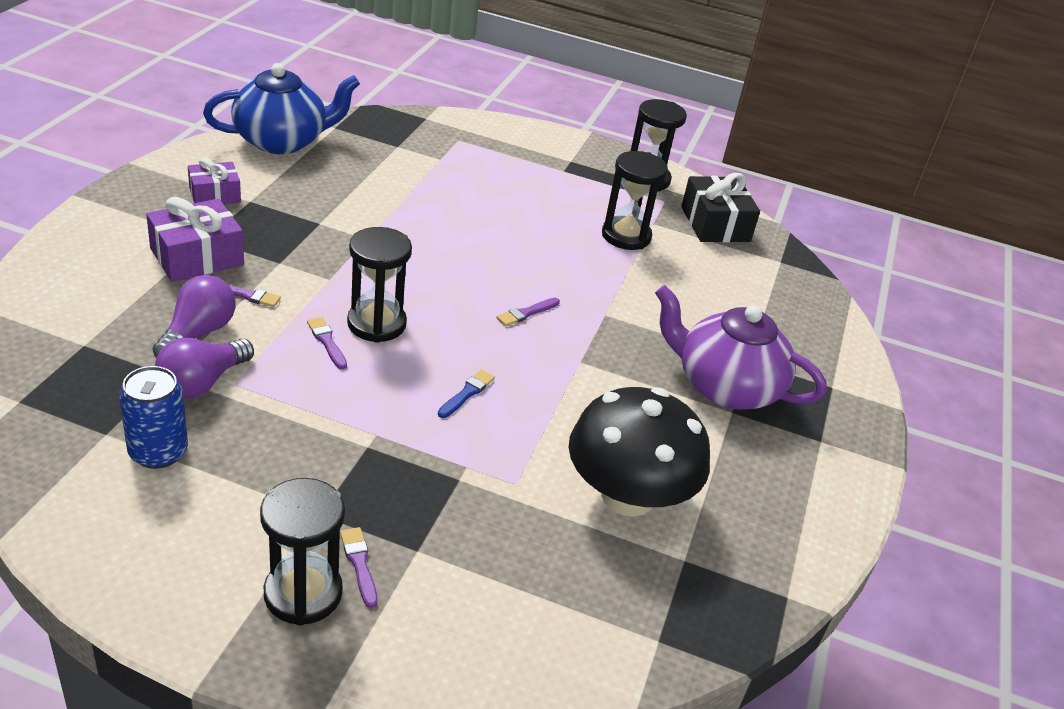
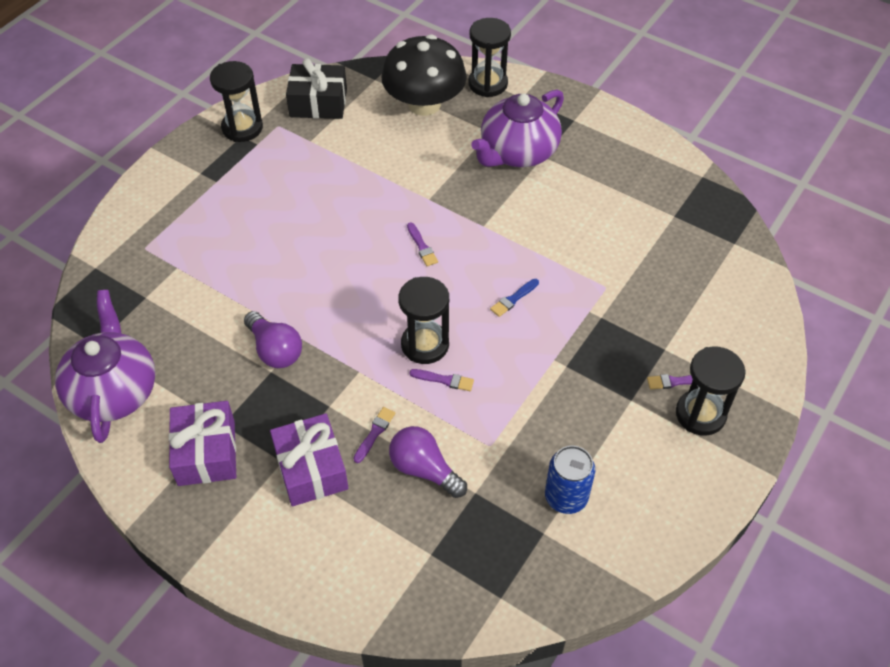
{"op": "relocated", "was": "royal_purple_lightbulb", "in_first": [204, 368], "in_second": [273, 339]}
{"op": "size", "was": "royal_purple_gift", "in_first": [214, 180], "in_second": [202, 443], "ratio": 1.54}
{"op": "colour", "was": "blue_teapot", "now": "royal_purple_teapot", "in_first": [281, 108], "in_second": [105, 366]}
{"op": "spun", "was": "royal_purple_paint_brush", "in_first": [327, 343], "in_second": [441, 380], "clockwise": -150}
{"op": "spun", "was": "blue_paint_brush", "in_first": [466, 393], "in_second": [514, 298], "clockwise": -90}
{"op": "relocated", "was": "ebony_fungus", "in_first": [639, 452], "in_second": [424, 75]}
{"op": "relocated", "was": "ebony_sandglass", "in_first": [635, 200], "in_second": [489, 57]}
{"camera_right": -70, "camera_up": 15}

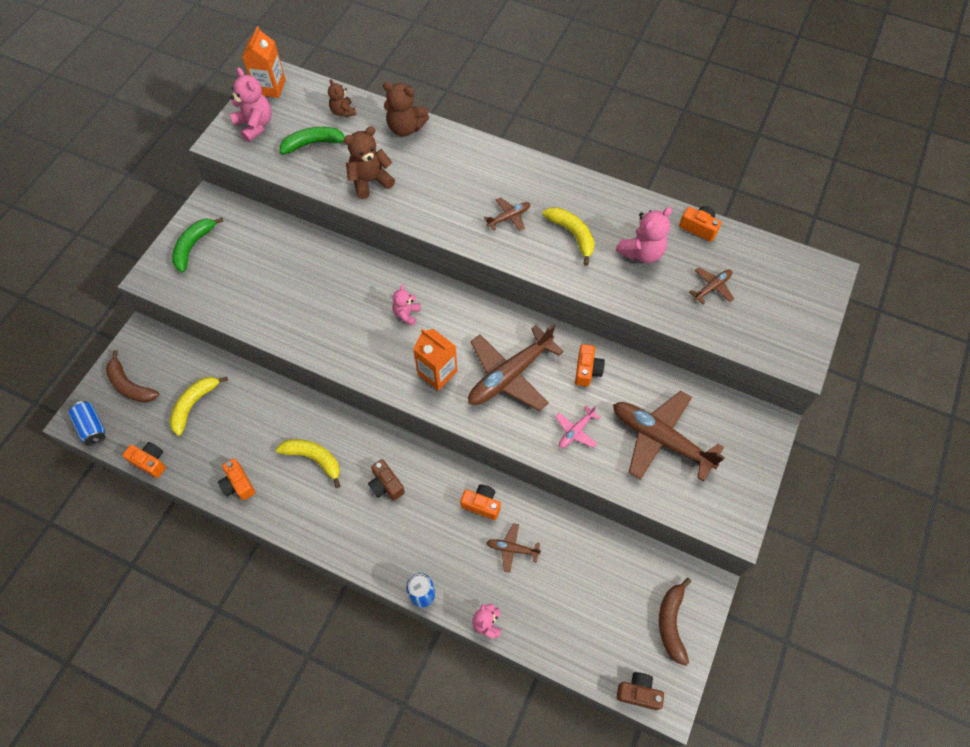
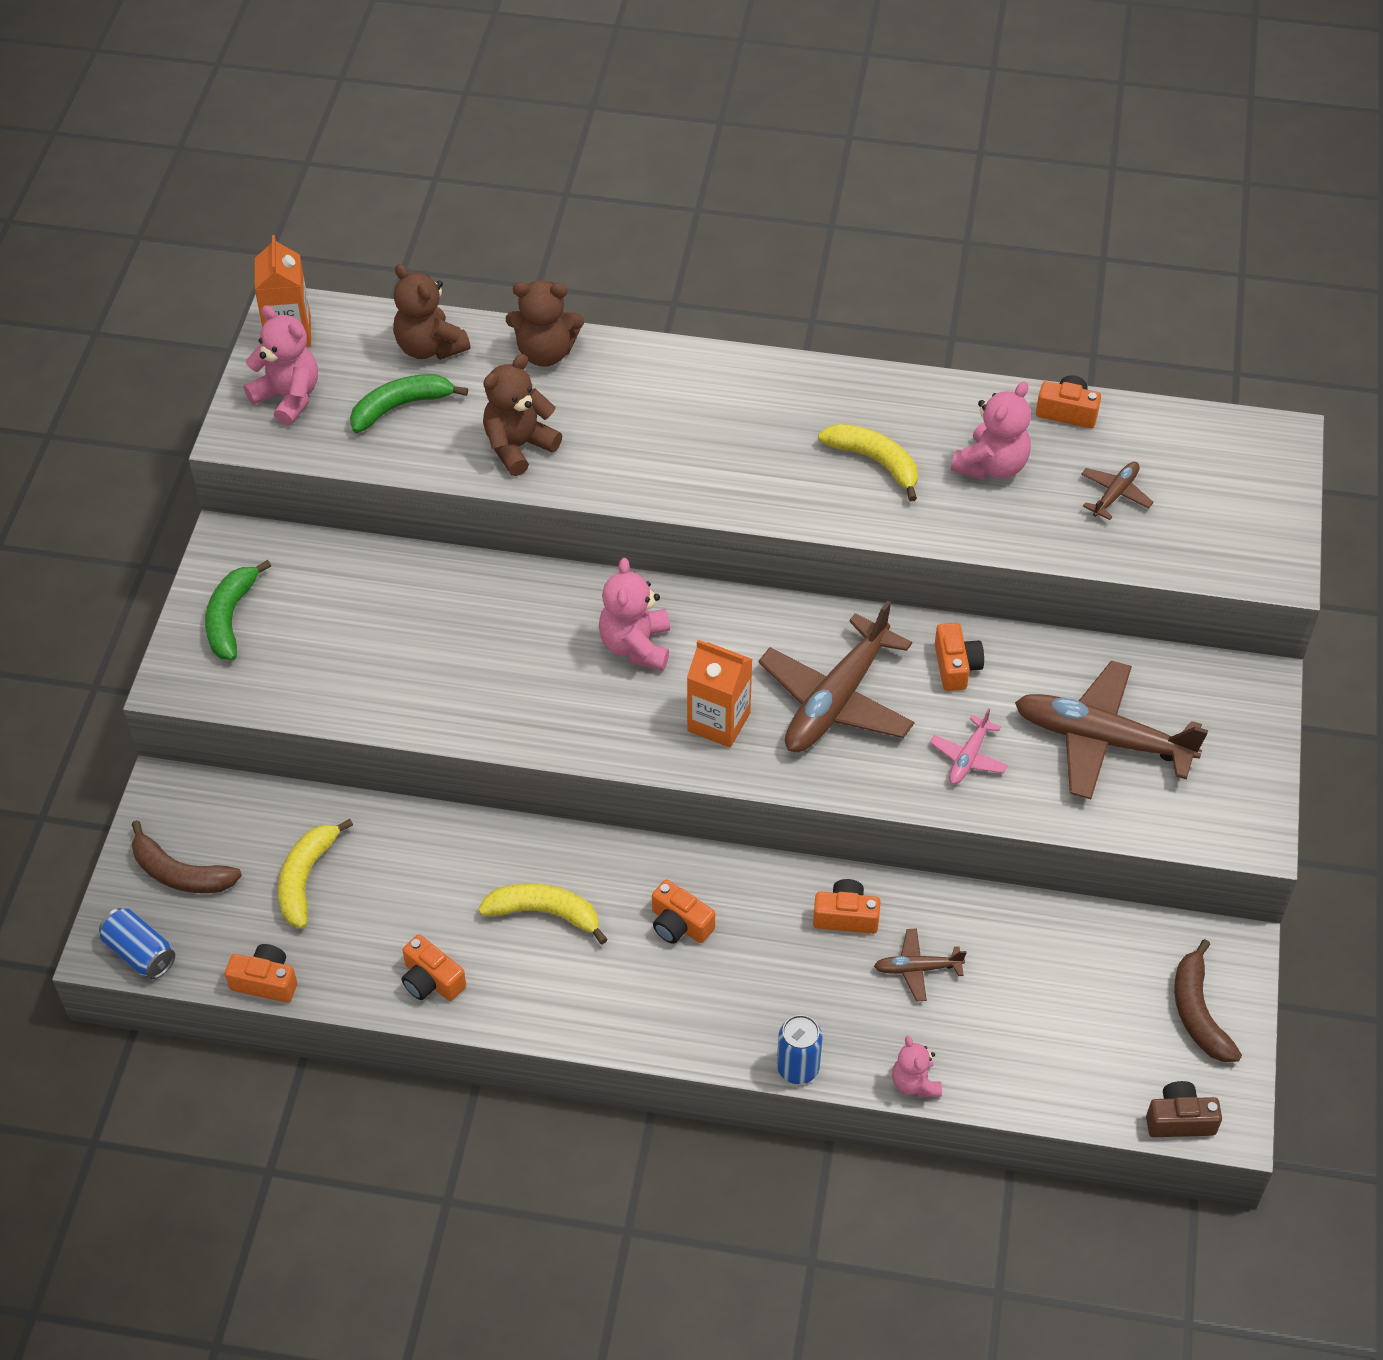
{"op": "size", "was": "dark_brown_teddy_bear", "in_first": [342, 98], "in_second": [431, 312], "ratio": 1.62}
{"op": "colour", "was": "dark_brown_camera", "now": "orange_camera", "in_first": [386, 479], "in_second": [683, 912]}
{"op": "size", "was": "pink_teddy_bear", "in_first": [406, 305], "in_second": [634, 614], "ratio": 1.62}
{"op": "missing", "was": "dark_brown_toy_plane", "in_first": [507, 214]}
{"camera_right": -15, "camera_up": -10}

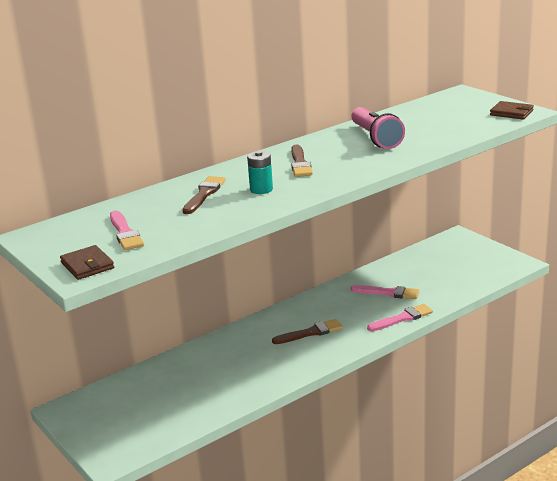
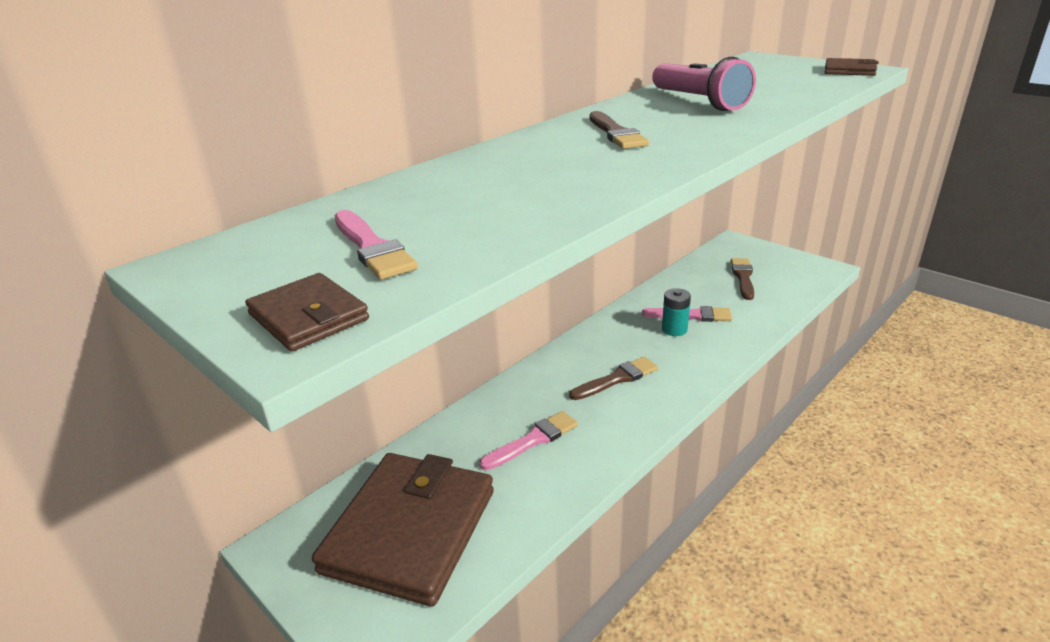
{"op": "relocated", "was": "dark_brown_paint_brush", "in_first": [204, 195], "in_second": [742, 279]}
{"op": "relocated", "was": "aqua_battery", "in_first": [260, 172], "in_second": [676, 312]}
{"op": "relocated", "was": "pink_paint_brush", "in_first": [400, 317], "in_second": [528, 440]}
{"op": "appeared", "now": "dark_brown_card_wallet", "in_second": [403, 530]}
{"camera_right": -10, "camera_up": 5}

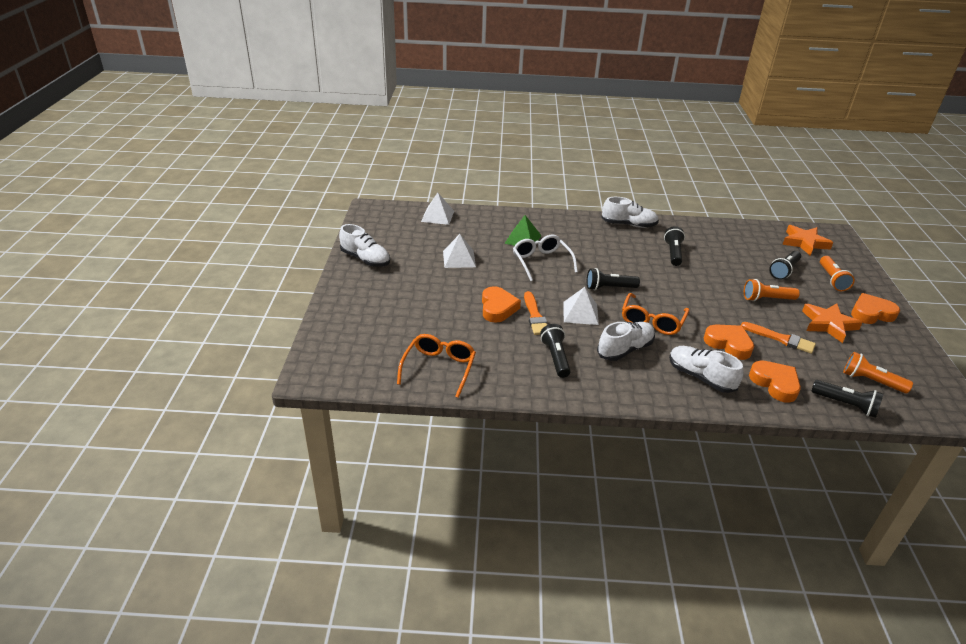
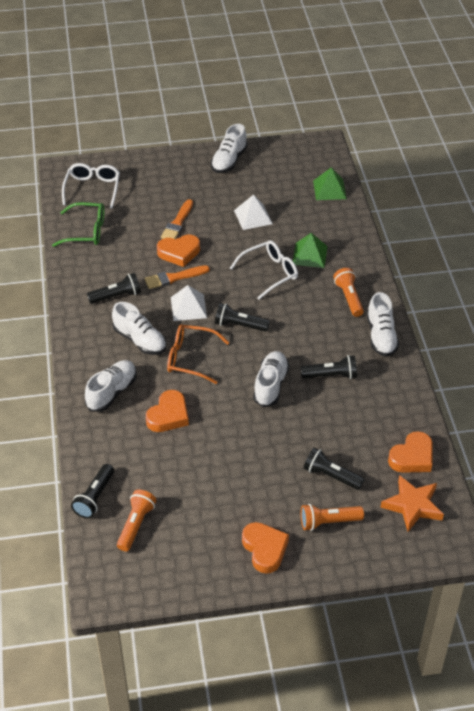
{"op": "colour", "was": "orange_glasses", "now": "green_glasses", "in_first": [436, 366], "in_second": [78, 224]}
{"op": "colour", "was": "snow-white_pyramid", "now": "green_pyramid", "in_first": [437, 209], "in_second": [330, 183]}
{"op": "spun", "was": "ebony_flashlight", "in_first": [613, 279], "in_second": [242, 317], "clockwise": -60}
{"op": "relocated", "was": "orange_paint_brush", "in_first": [778, 338], "in_second": [177, 219]}
{"op": "relocated", "was": "orange_flashlight", "in_first": [772, 290], "in_second": [348, 292]}
{"op": "relocated", "was": "orange_heart_shape", "in_first": [775, 382], "in_second": [410, 452]}
{"op": "missing", "was": "orange_five-pointed_star", "in_first": [832, 323]}
{"op": "appeared", "now": "snow-white_glasses", "in_second": [91, 185]}
{"op": "appeared", "now": "snow-white_shoe", "in_second": [271, 379]}
{"camera_right": 80, "camera_up": 10}

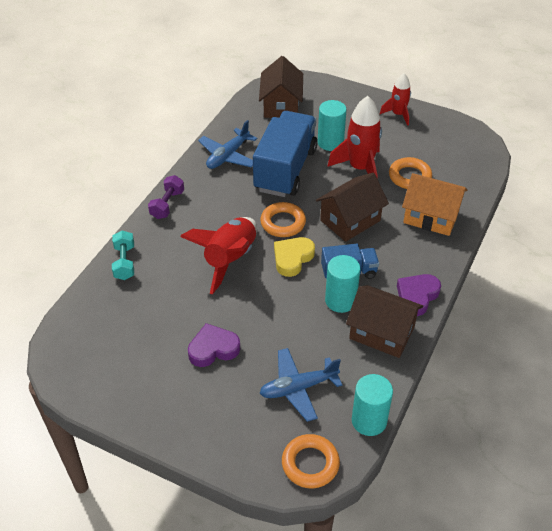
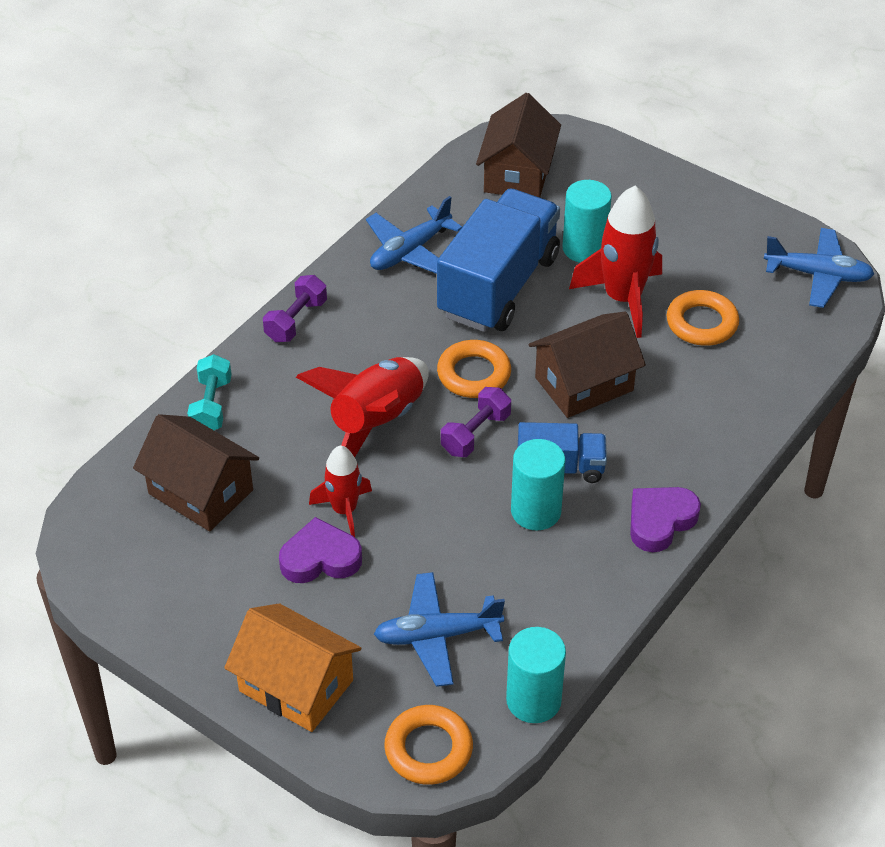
{"op": "exchanged", "was": "bright_yellow_heart_shape", "now": "royal_purple_free_weight", "in_first": [294, 257], "in_second": [476, 422]}
{"op": "relocated", "was": "dark_brown_house", "in_first": [384, 321], "in_second": [196, 472]}
{"op": "relocated", "was": "red_rocket", "in_first": [395, 99], "in_second": [340, 491]}
{"op": "relocated", "was": "orange_house", "in_first": [434, 204], "in_second": [292, 667]}
{"op": "appeared", "now": "blue_toy_plane", "in_second": [819, 268]}
{"camera_right": 10, "camera_up": 0}

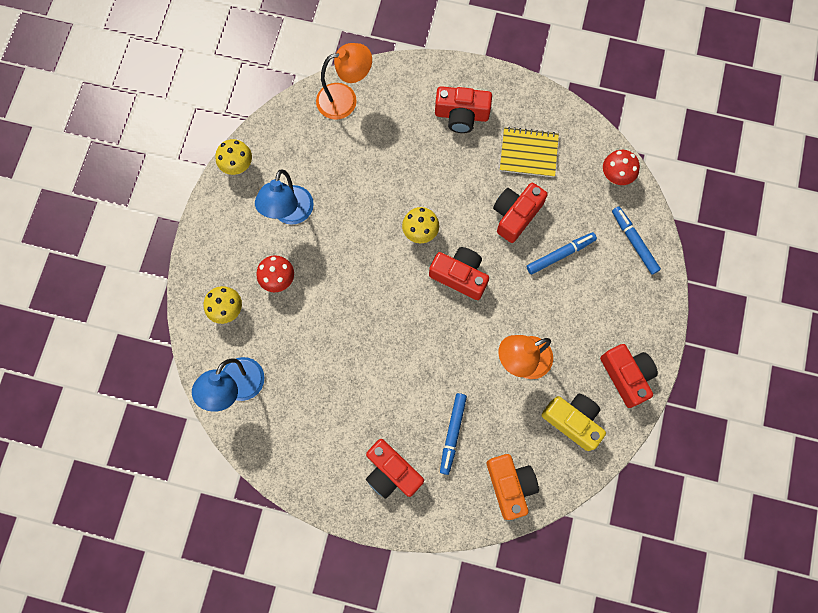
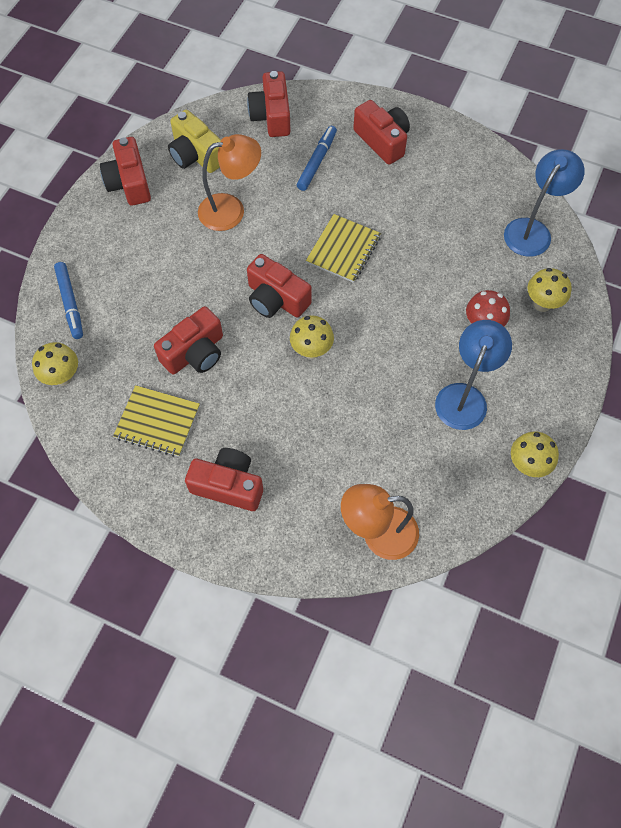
{"op": "colour", "was": "orange_camera", "now": "red_camera", "in_first": [513, 487], "in_second": [269, 104]}
{"op": "missing", "was": "blue_felt_pen", "in_first": [562, 253]}
{"op": "colour", "was": "red_fungus", "now": "bright_yellow_fungus", "in_first": [621, 167], "in_second": [55, 364]}
{"op": "appeared", "now": "bright_yellow_notebook", "in_second": [343, 248]}
{"camera_right": -170, "camera_up": -10}

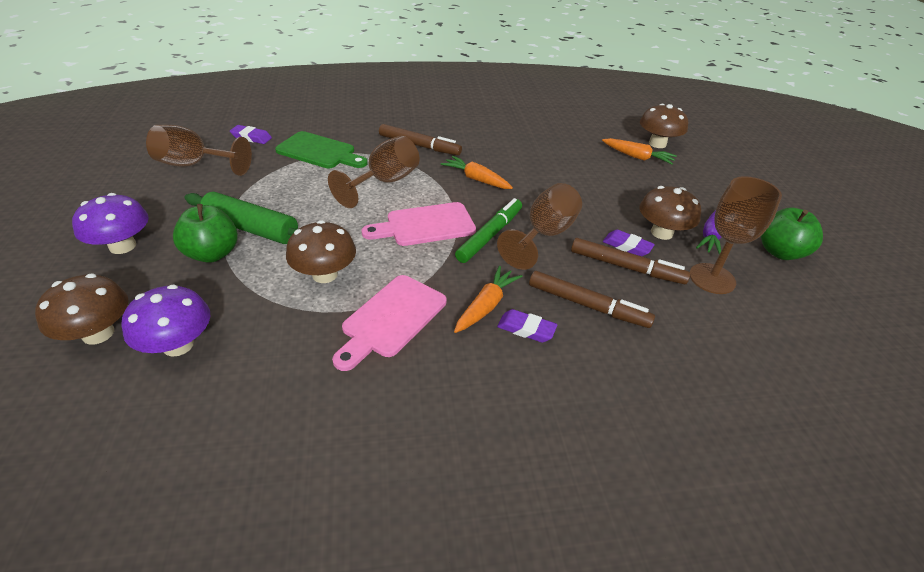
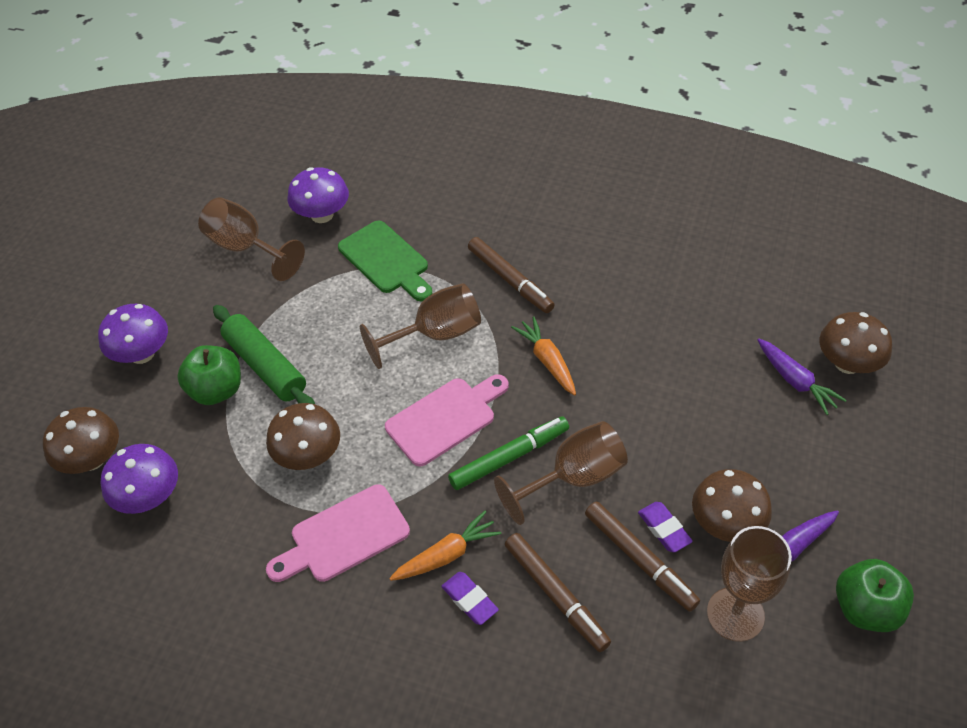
{"op": "exchanged", "was": "royal_purple_eraser", "now": "royal_purple_fungus", "in_first": [251, 134], "in_second": [318, 195]}
{"op": "spun", "was": "pink_cutting_board", "in_first": [419, 224], "in_second": [447, 420], "clockwise": 135}
{"op": "colour", "was": "orange_toy_carrot", "now": "royal_purple_toy_carrot", "in_first": [639, 151], "in_second": [802, 377]}
{"camera_right": 30, "camera_up": 10}

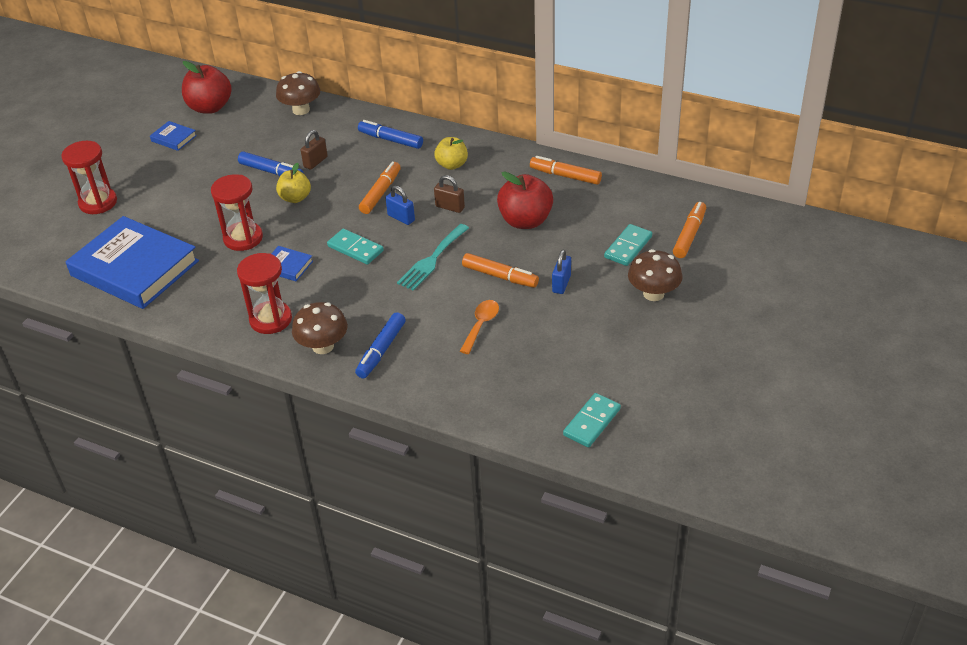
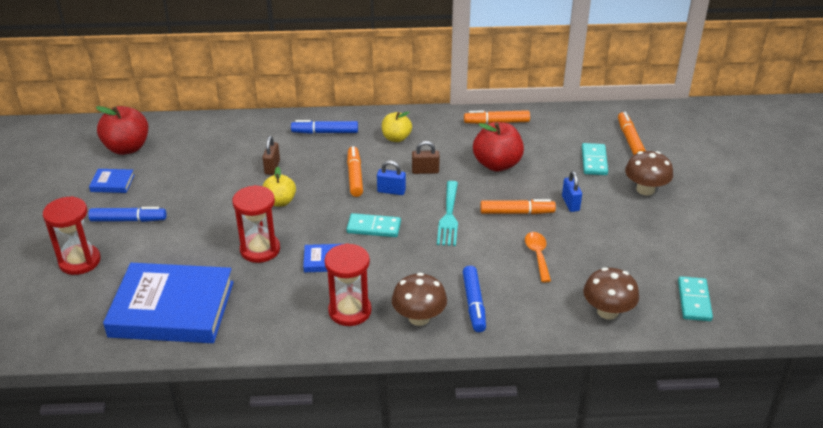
{"op": "relocated", "was": "blue_felt_pen", "in_first": [270, 164], "in_second": [127, 214]}
{"op": "relocated", "was": "dark_brown_fungus", "in_first": [298, 93], "in_second": [611, 293]}
{"camera_right": -30, "camera_up": -5}

